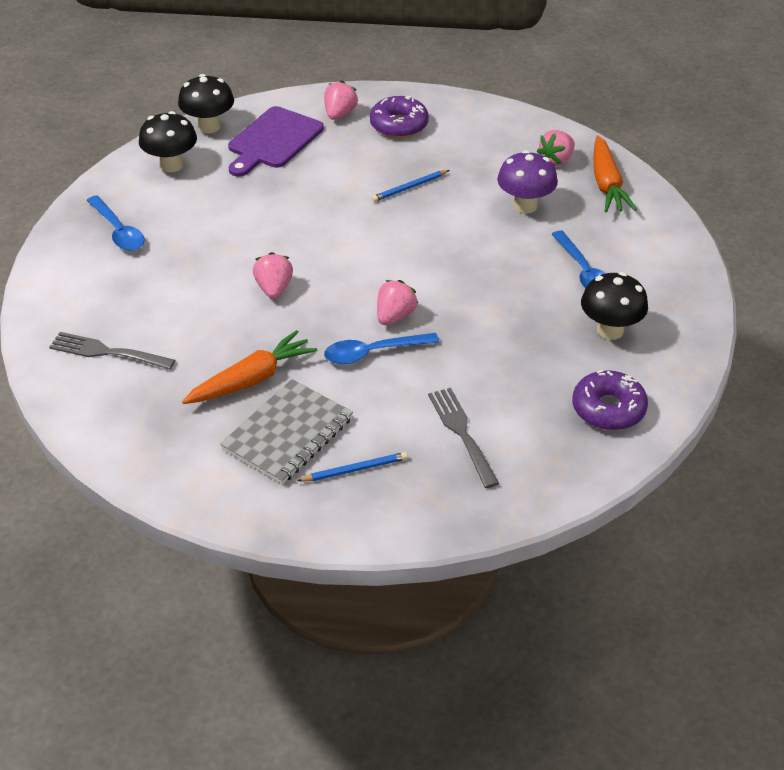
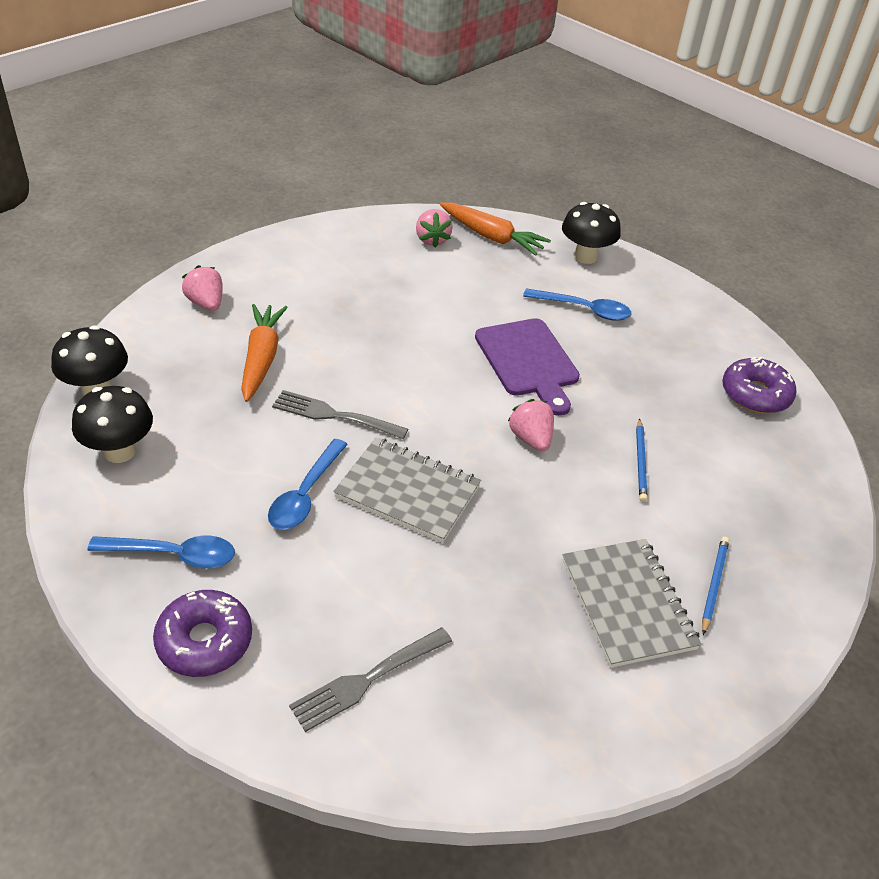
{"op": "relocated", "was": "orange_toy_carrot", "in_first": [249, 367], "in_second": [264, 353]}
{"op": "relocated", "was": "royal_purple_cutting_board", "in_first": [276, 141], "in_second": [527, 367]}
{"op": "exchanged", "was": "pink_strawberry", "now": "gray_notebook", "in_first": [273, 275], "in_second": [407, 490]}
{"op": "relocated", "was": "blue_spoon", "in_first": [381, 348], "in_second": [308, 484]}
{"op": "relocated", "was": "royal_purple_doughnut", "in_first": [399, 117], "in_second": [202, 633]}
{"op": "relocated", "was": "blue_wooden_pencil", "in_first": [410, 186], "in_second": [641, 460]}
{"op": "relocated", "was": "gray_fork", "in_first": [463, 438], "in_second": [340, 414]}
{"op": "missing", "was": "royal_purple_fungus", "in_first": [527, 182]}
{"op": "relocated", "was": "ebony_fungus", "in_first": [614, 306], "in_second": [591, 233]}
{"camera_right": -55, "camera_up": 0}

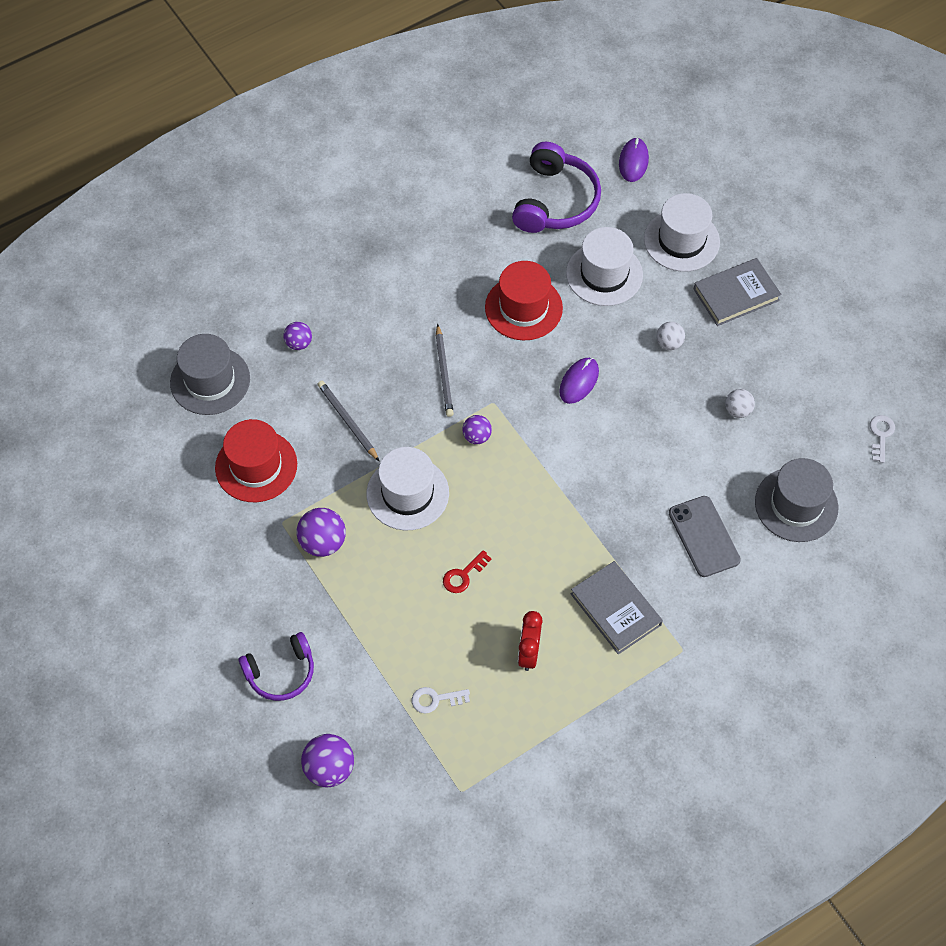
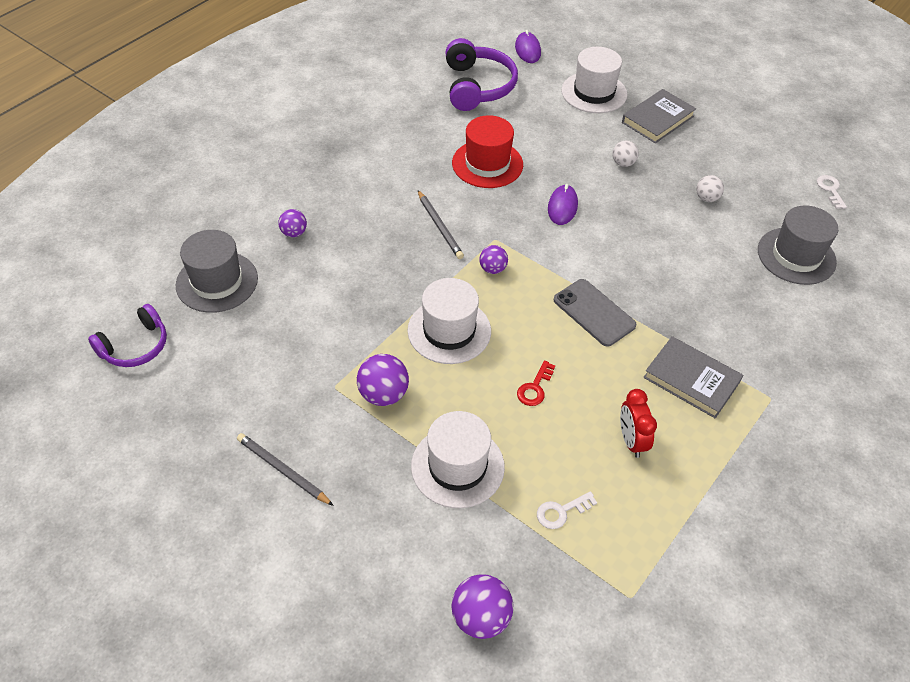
{"op": "missing", "was": "red_hat", "in_first": [256, 460]}
{"op": "relocated", "was": "royal_purple_headset", "in_first": [276, 666], "in_second": [127, 335]}
{"op": "relocated", "was": "gray_wooden_pencil", "in_first": [348, 421], "in_second": [285, 469]}
{"op": "relocated", "was": "snow-white_hat", "in_first": [604, 266], "in_second": [458, 459]}
{"op": "relocated", "was": "gray_mobile_phone", "in_first": [705, 536], "in_second": [595, 313]}
{"camera_right": -20, "camera_up": -10}

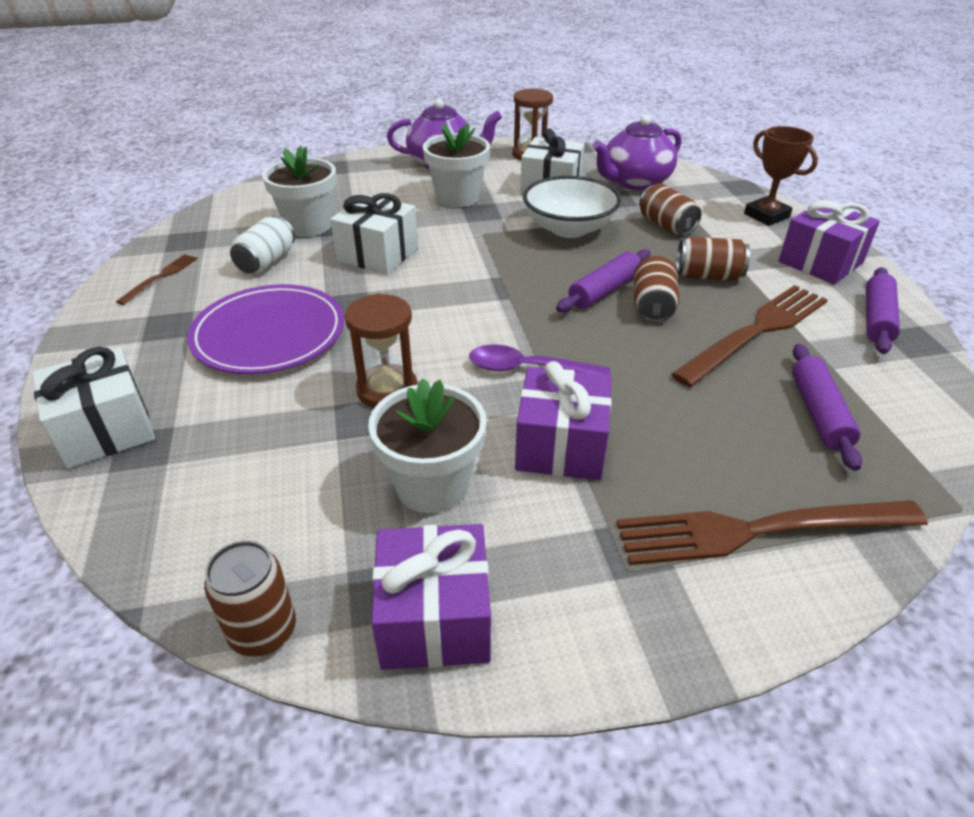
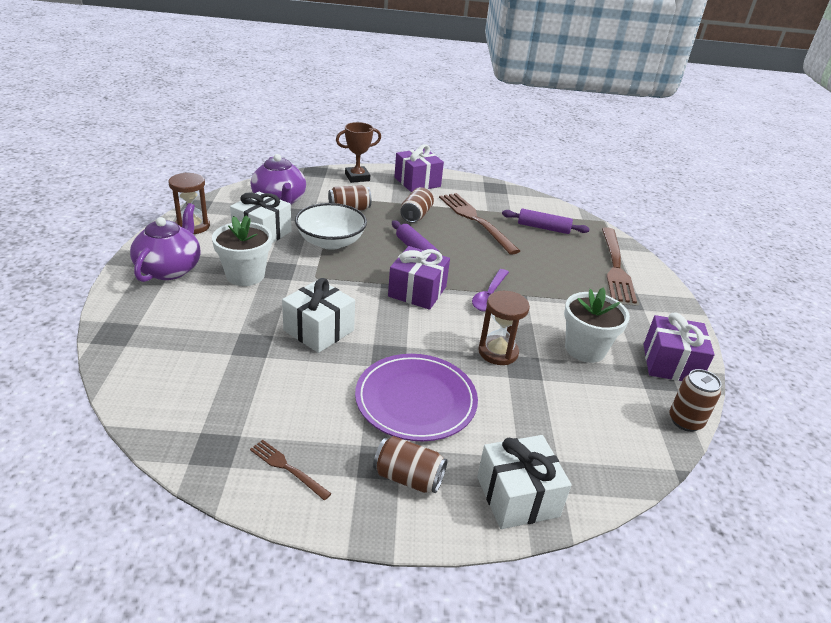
{"op": "missing", "was": "snow-white_can", "in_first": [262, 245]}
{"op": "missing", "was": "snow-white_flower_pot", "in_first": [299, 191]}
{"op": "relocated", "was": "royal_purple_gift", "in_first": [563, 420], "in_second": [419, 278]}
{"op": "relocated", "was": "dark_brown_can", "in_first": [656, 289], "in_second": [410, 464]}
{"op": "missing", "was": "royal_purple_rolling_pin", "in_first": [883, 310]}
{"camera_right": -80, "camera_up": -5}

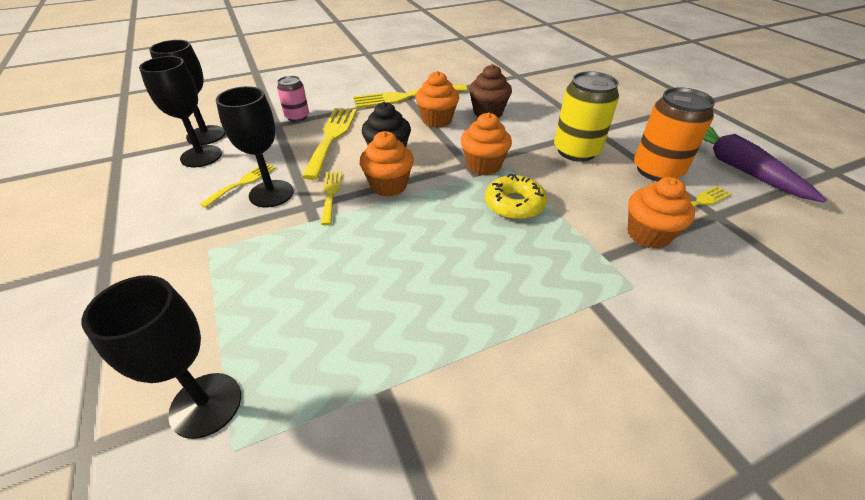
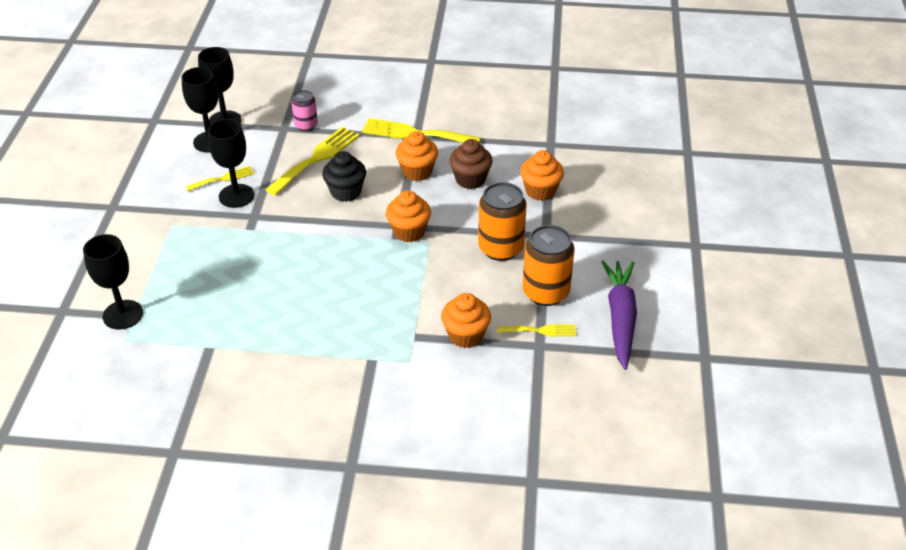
{"op": "missing", "was": "bright_yellow_fork", "in_first": [331, 198]}
{"op": "relocated", "was": "orange_muffin", "in_first": [387, 164], "in_second": [542, 175]}
{"op": "missing", "was": "bright_yellow_doughnut", "in_first": [516, 197]}
{"op": "colour", "was": "bright_yellow_can", "now": "orange_can", "in_first": [586, 116], "in_second": [502, 221]}
{"camera_right": 30, "camera_up": 0}

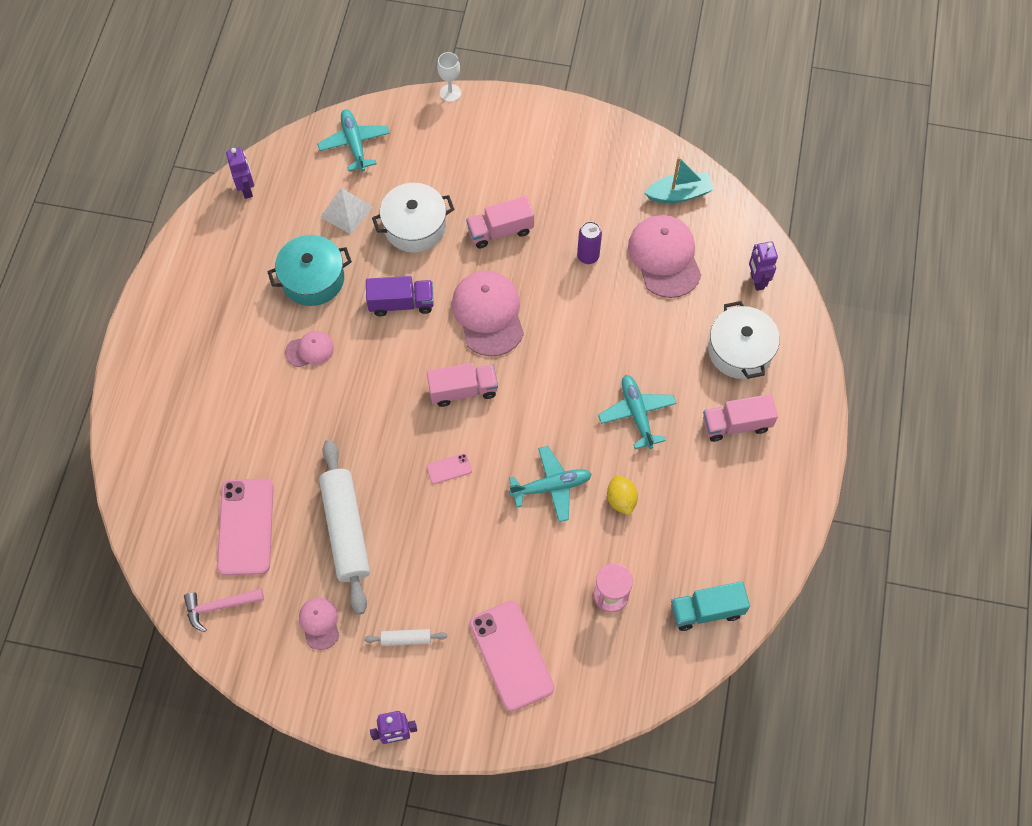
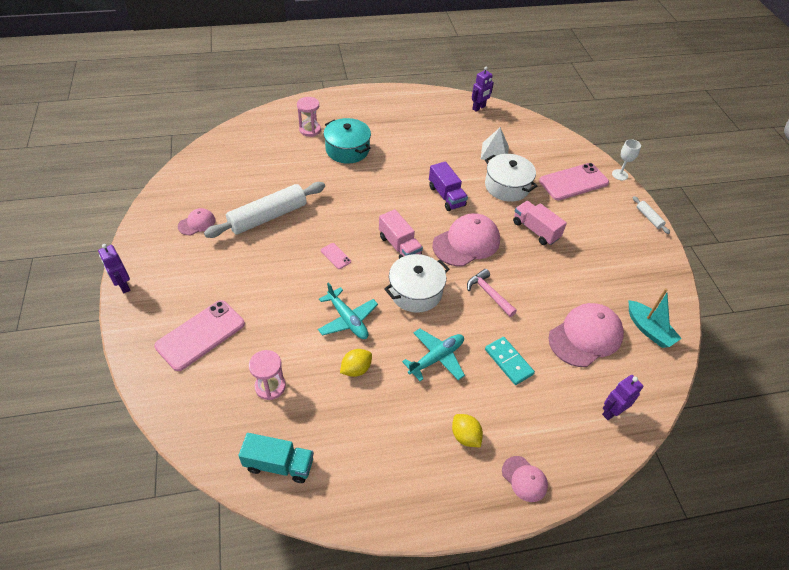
{"op": "relocated", "was": "pink_carpenter's_hammer", "in_first": [224, 610], "in_second": [492, 293]}
{"op": "relocated", "was": "pink_mobile_phone", "in_first": [245, 527], "in_second": [574, 181]}
{"op": "relocated", "was": "aqua_stockpot", "in_first": [309, 270], "in_second": [347, 140]}
{"op": "relocated", "was": "pink_peaked_cap", "in_first": [309, 349], "in_second": [525, 479]}
{"op": "missing", "was": "aqua_toy_plane", "in_first": [353, 140]}
{"op": "relocated", "was": "snow-white_rolling_pin", "in_first": [405, 637], "in_second": [651, 215]}
{"op": "missing", "was": "royal_purple_can", "in_first": [589, 242]}
{"op": "spun", "was": "aqua_lorry", "in_first": [710, 606], "in_second": [276, 458], "clockwise": 135}
{"op": "exchanged", "was": "pink_lorry", "now": "bright_yellow_lemon", "in_first": [740, 418], "in_second": [467, 430]}
{"op": "relocated", "was": "snow-white_stockpot", "in_first": [744, 340], "in_second": [416, 283]}
{"op": "appeared", "now": "pink_sandglass", "in_second": [309, 117]}
{"op": "appeared", "now": "aqua_domino", "in_second": [510, 361]}
{"camera_right": 65, "camera_up": -15}

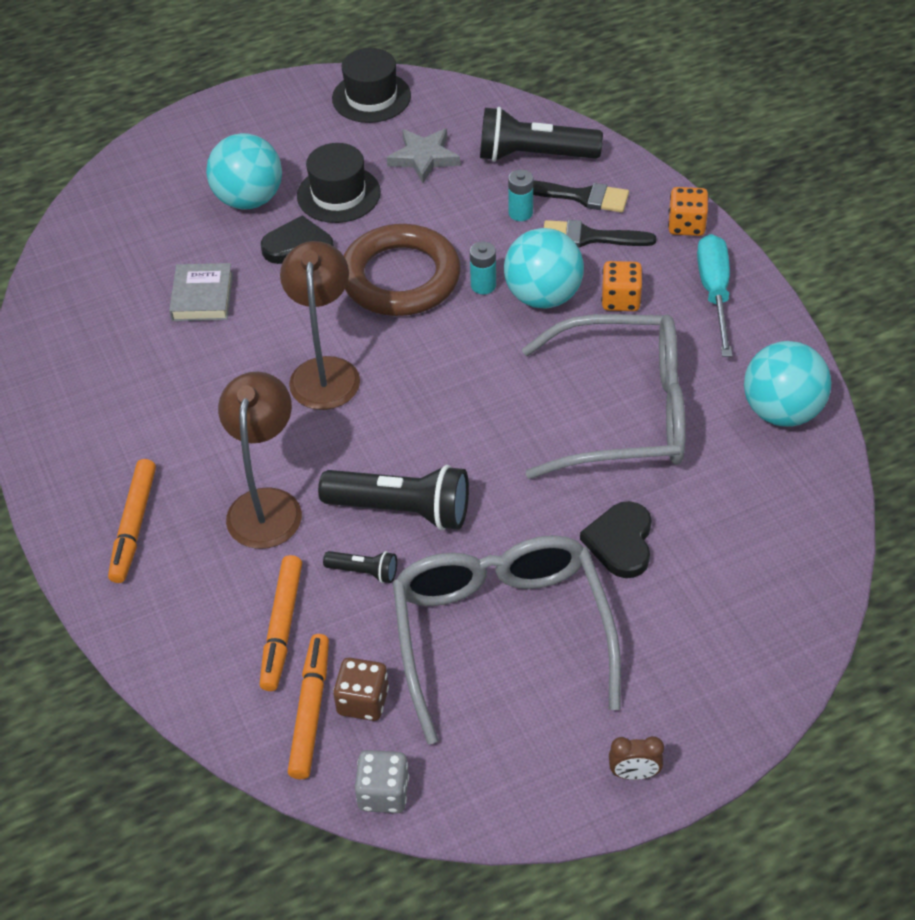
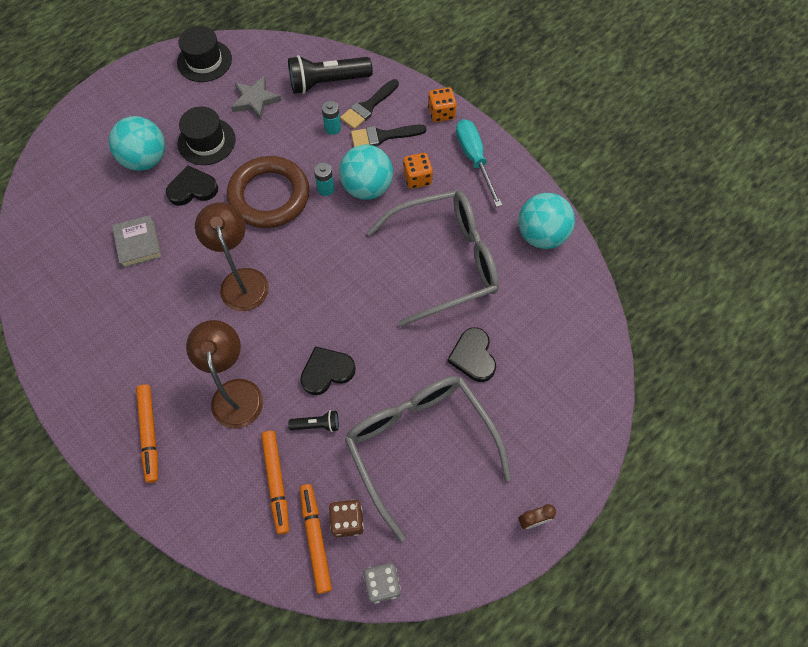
{"op": "exchanged", "was": "ebony_flashlight", "now": "ebony_heart_shape", "in_first": [393, 497], "in_second": [328, 370]}
{"op": "spun", "was": "ebony_paint_brush", "in_first": [581, 196], "in_second": [369, 104], "clockwise": 135}
{"camera_right": -20, "camera_up": 15}

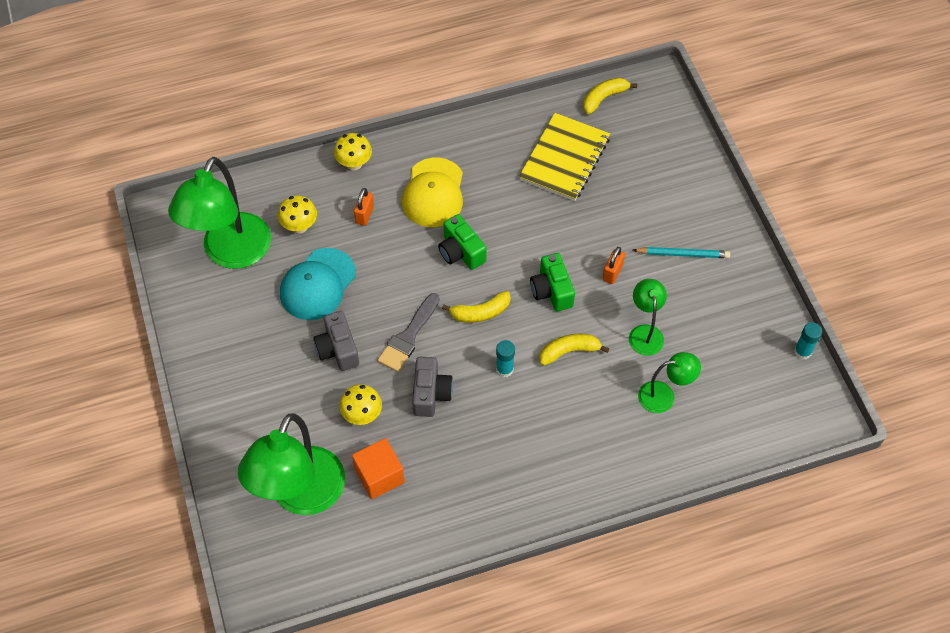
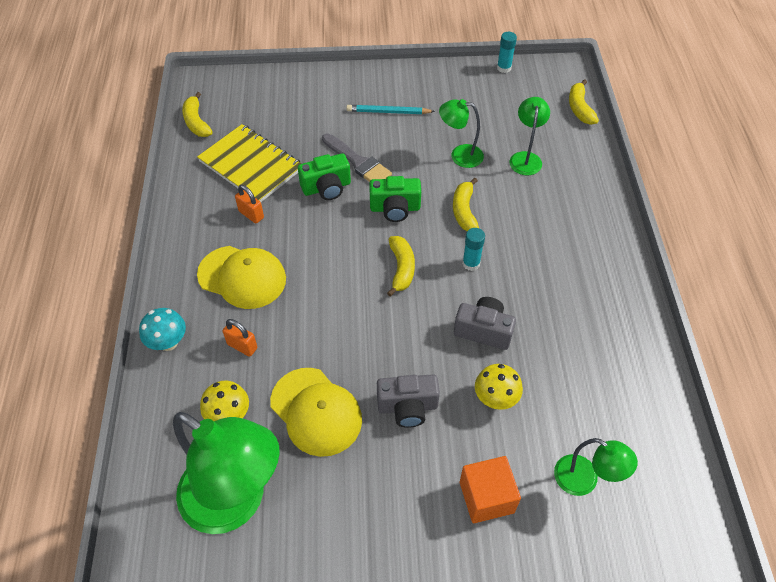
{"op": "size", "was": "green_desk_lamp", "in_first": [291, 464], "in_second": [596, 467], "ratio": 0.5}
{"op": "colour", "was": "aqua_peaked_cap", "now": "bright_yellow_peaked_cap", "in_first": [318, 284], "in_second": [316, 412]}
{"op": "colour", "was": "bright_yellow_fungus", "now": "aqua_fungus", "in_first": [353, 151], "in_second": [162, 329]}
{"op": "relocated", "was": "orange_cube", "in_first": [378, 468], "in_second": [490, 489]}
{"op": "relocated", "was": "gray_paint_brush", "in_first": [408, 332], "in_second": [357, 157]}
{"op": "relocated", "was": "green_camera", "in_first": [462, 242], "in_second": [324, 176]}
{"op": "relocated", "was": "orange_padlock", "in_first": [613, 265], "in_second": [249, 204]}
{"op": "spun", "was": "aqua_wooden_pencil", "in_first": [681, 252], "in_second": [390, 109], "clockwise": -105}
{"op": "appeared", "now": "bright_yellow_toy_banana", "in_second": [584, 102]}
{"camera_right": -75, "camera_up": -5}

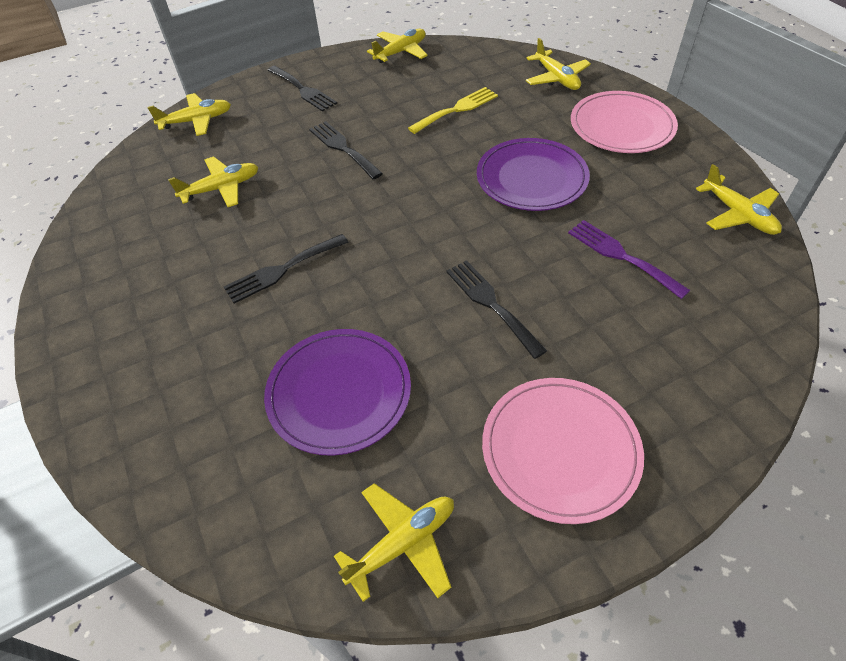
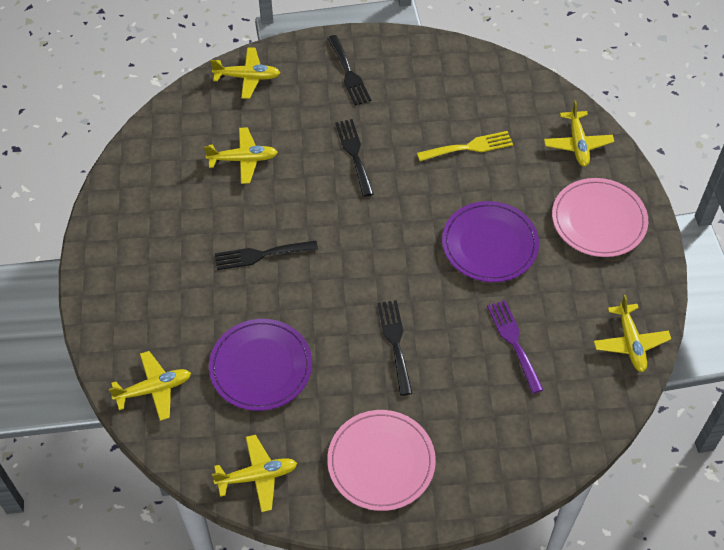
{"op": "relocated", "was": "bright_yellow_toy_plane", "in_first": [397, 46], "in_second": [150, 386]}
{"camera_right": 20, "camera_up": 5}

